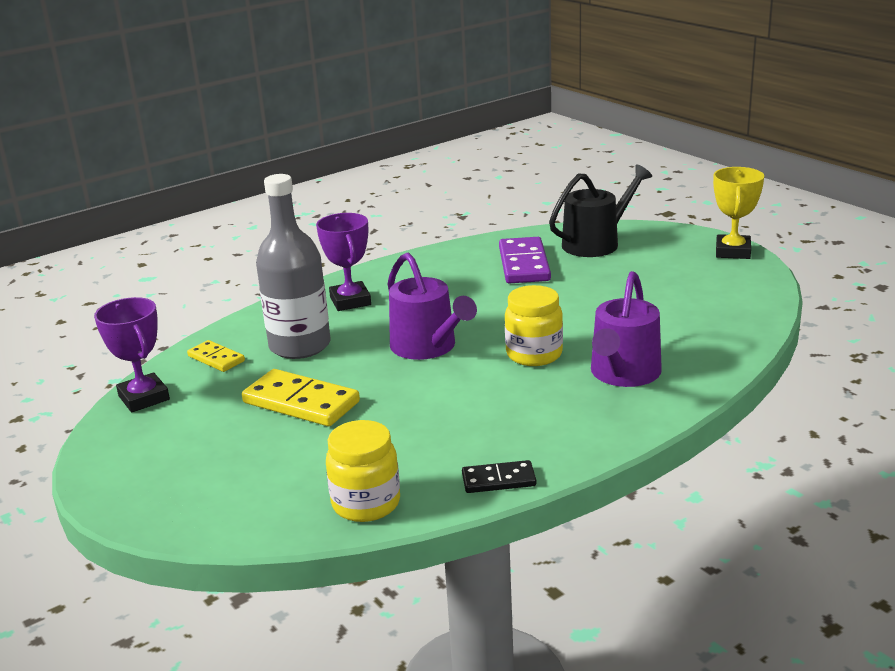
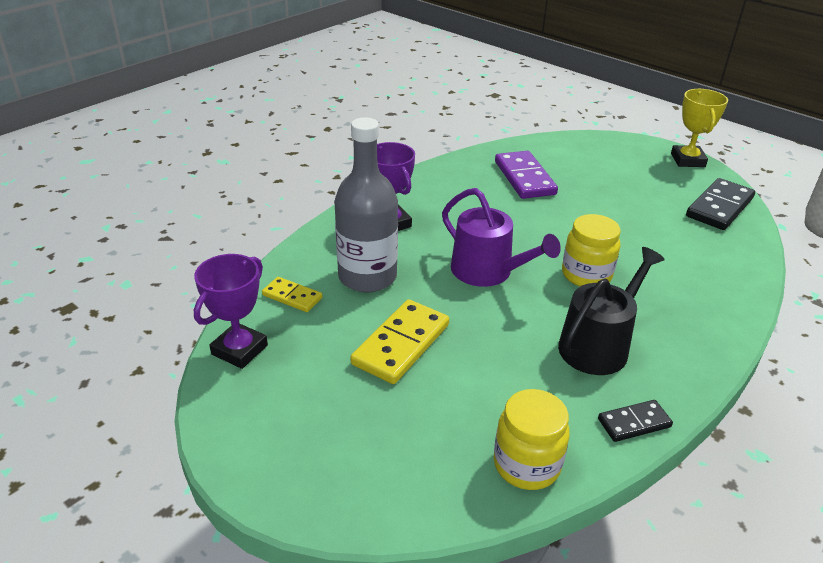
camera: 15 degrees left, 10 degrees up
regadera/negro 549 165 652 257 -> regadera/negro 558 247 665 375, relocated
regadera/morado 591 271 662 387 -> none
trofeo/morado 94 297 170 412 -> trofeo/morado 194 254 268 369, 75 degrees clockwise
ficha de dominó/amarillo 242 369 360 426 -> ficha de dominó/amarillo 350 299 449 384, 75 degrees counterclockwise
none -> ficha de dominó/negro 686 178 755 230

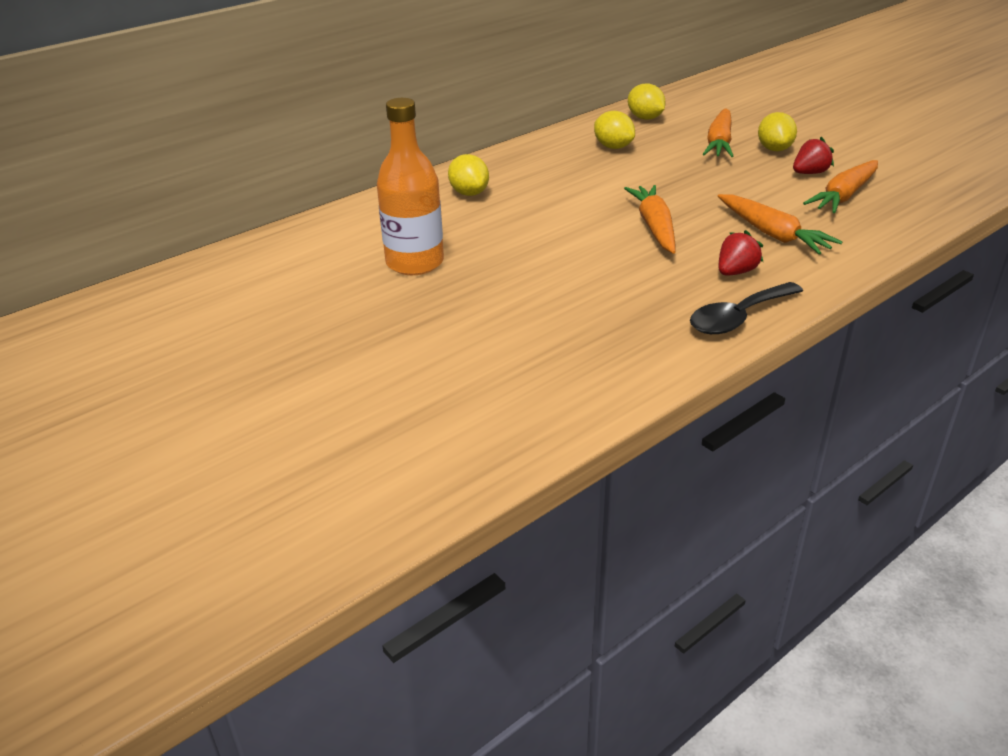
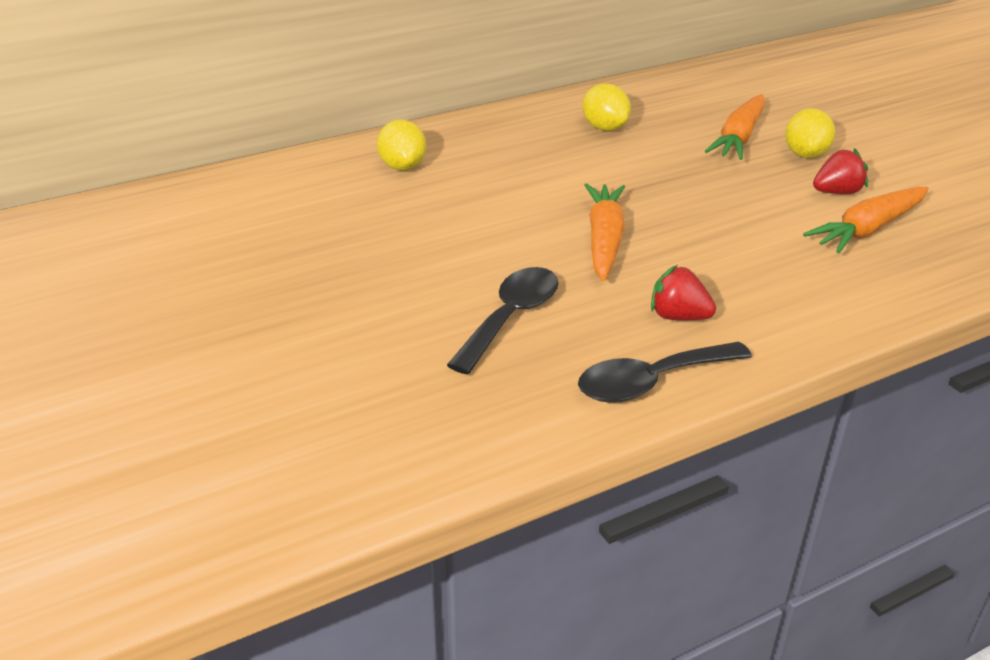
camera: 10 degrees right, 0 degrees up
limón/amarillo 628 83 666 120 -> none
botella/naranja 377 98 444 275 -> none
zanahoria/naranja 718 194 842 254 -> none
fresa/rojo 718 230 763 276 -> fresa/rojo 651 265 716 320, 120 degrees counterclockwise
none -> cuchara/negro 447 267 559 374

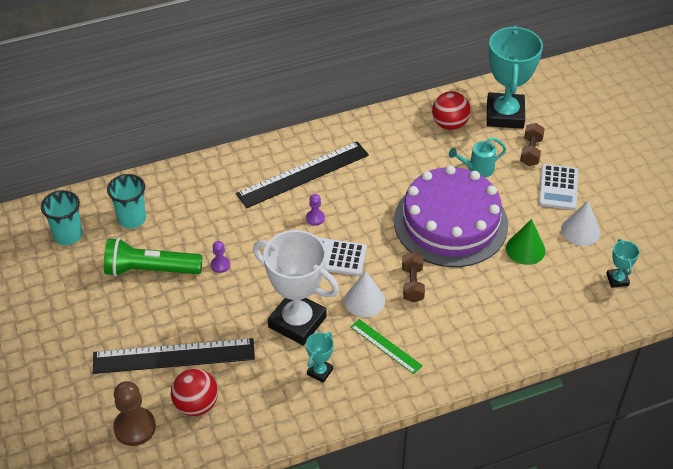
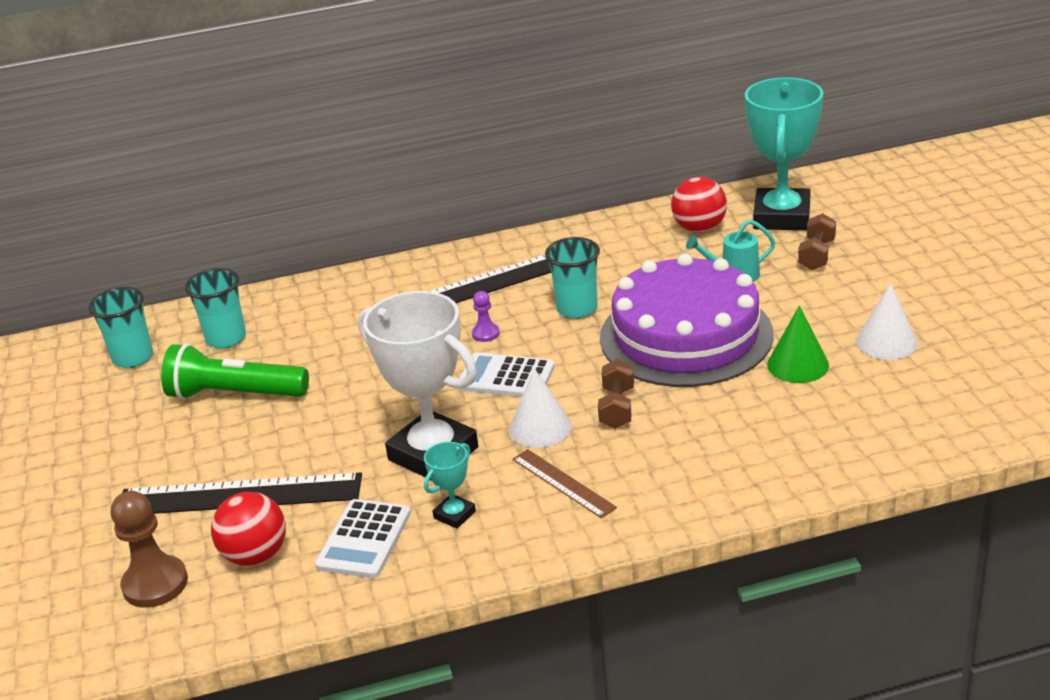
camera: 10 degrees right, 15 degrees down
calculadora/blanco 539 164 578 210 -> calculadora/blanco 315 499 411 578, relocated
trofeo/turquesa 606 239 639 288 -> none
peón/morado 211 241 230 273 -> none
regla/verde 351 319 423 374 -> regla/marrón 513 449 617 518
none -> vaso/turquesa 545 237 600 319

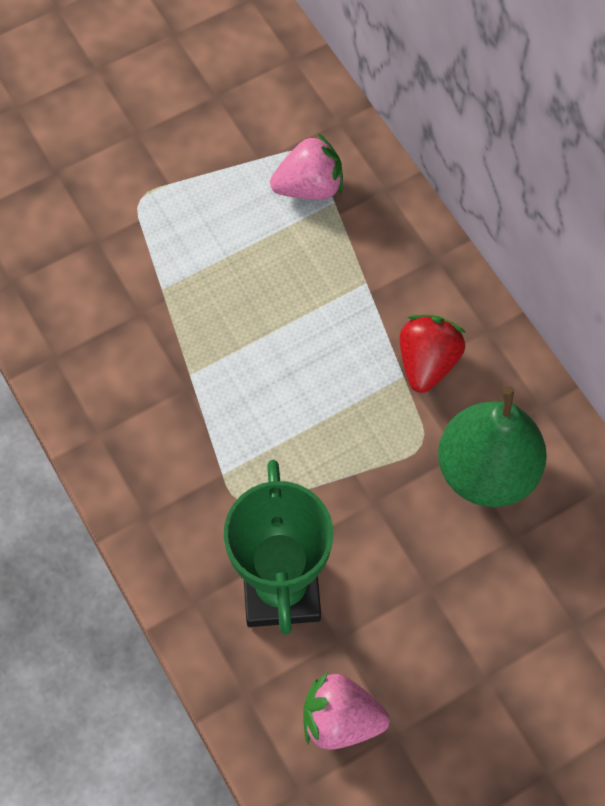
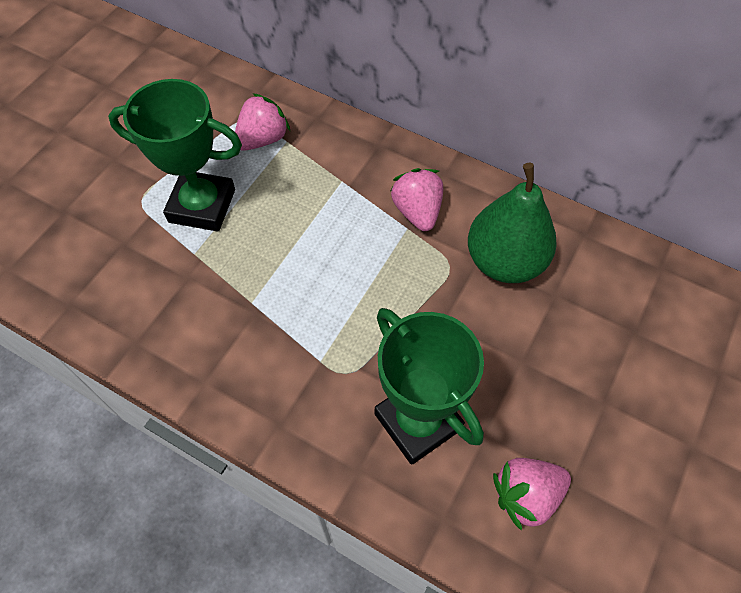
camera: 30 degrees left, 5 degrees down
fresa/rojo 400 315 466 393 -> fresa/rosa 391 168 443 231
none -> trofeo/verde 108 79 242 232

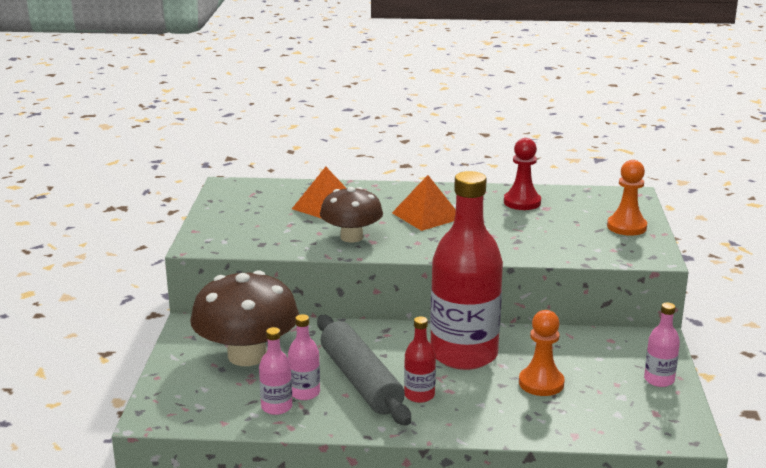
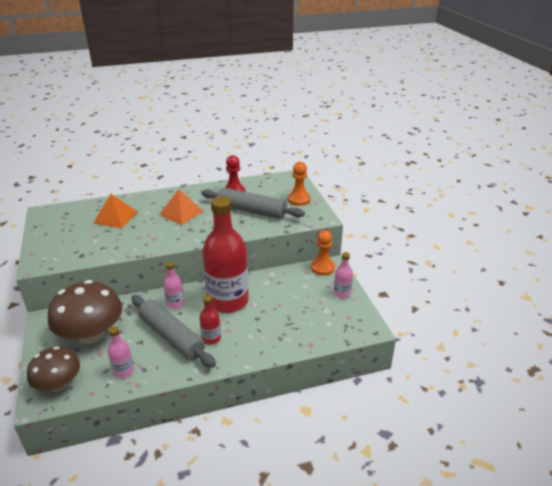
camera: 20 degrees left, 10 degrees up
seta/marrón 320 187 383 242 -> seta/marrón 27 346 80 392, relocated
peón/naranja 519 310 565 396 -> peón/naranja 311 230 335 276, relocated
botella/rosa 288 314 320 400 -> botella/rosa 163 262 184 309, relocated
none -> rodillo/gris 201 188 305 219

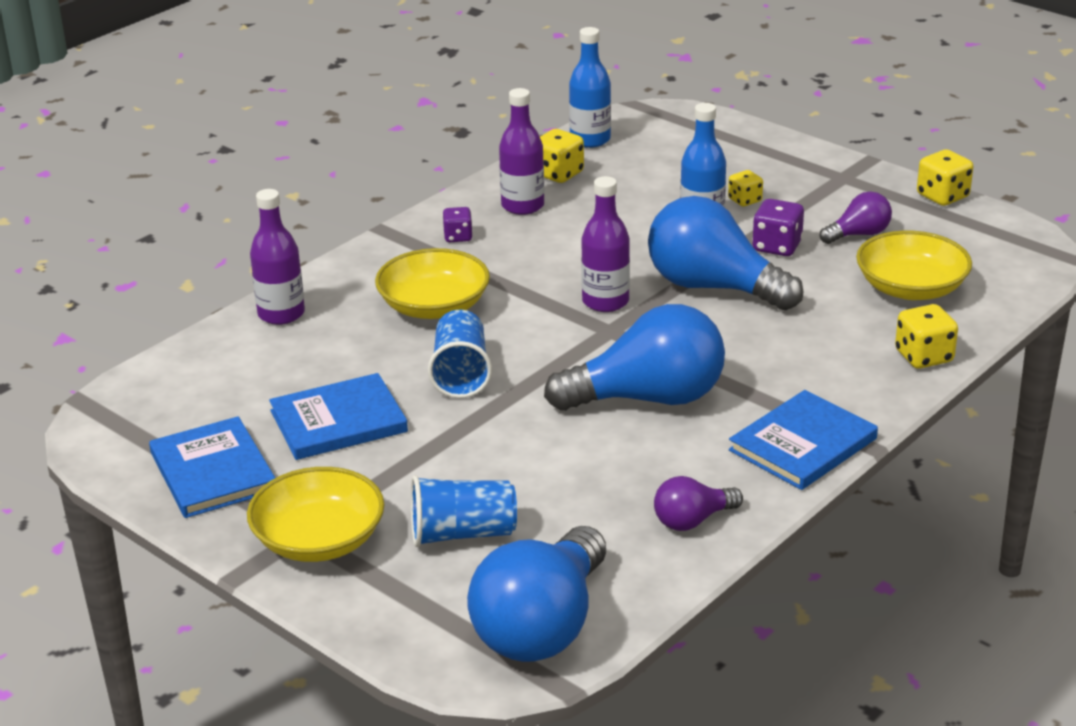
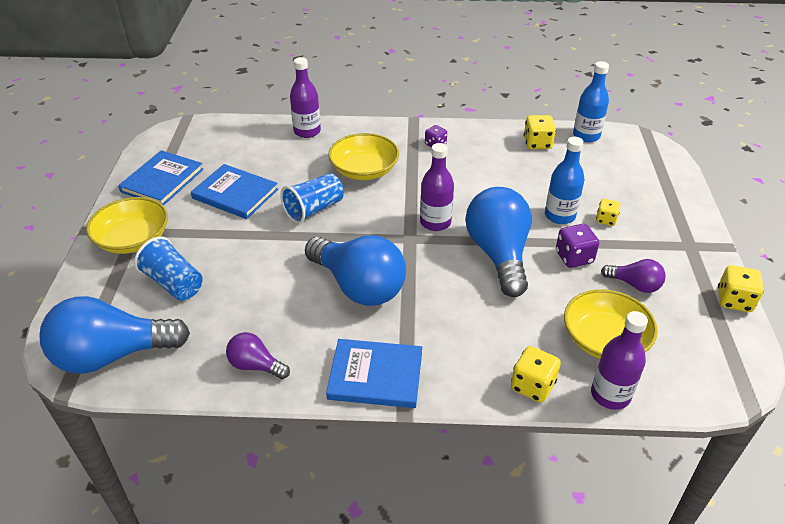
camera: 50 degrees right, 10 degrees up
botella/morado 499 88 544 215 -> botella/morado 591 311 648 410, relocated

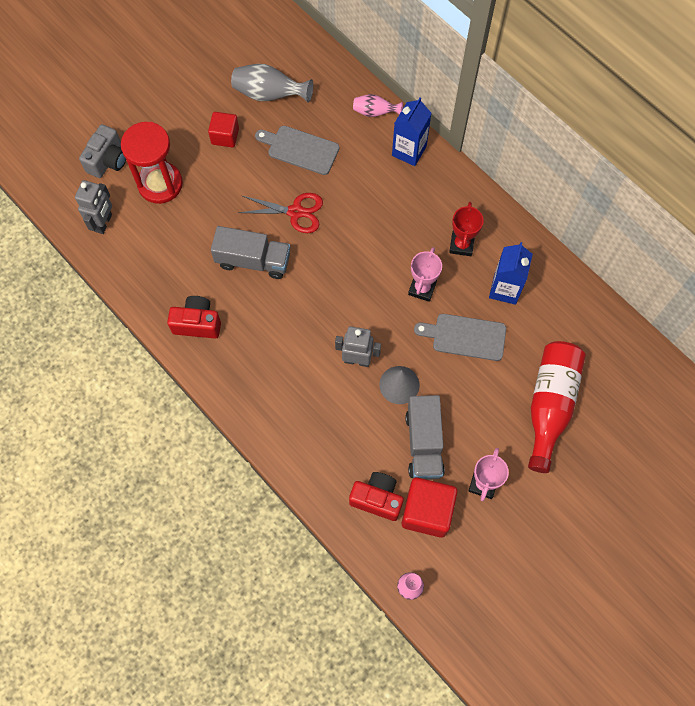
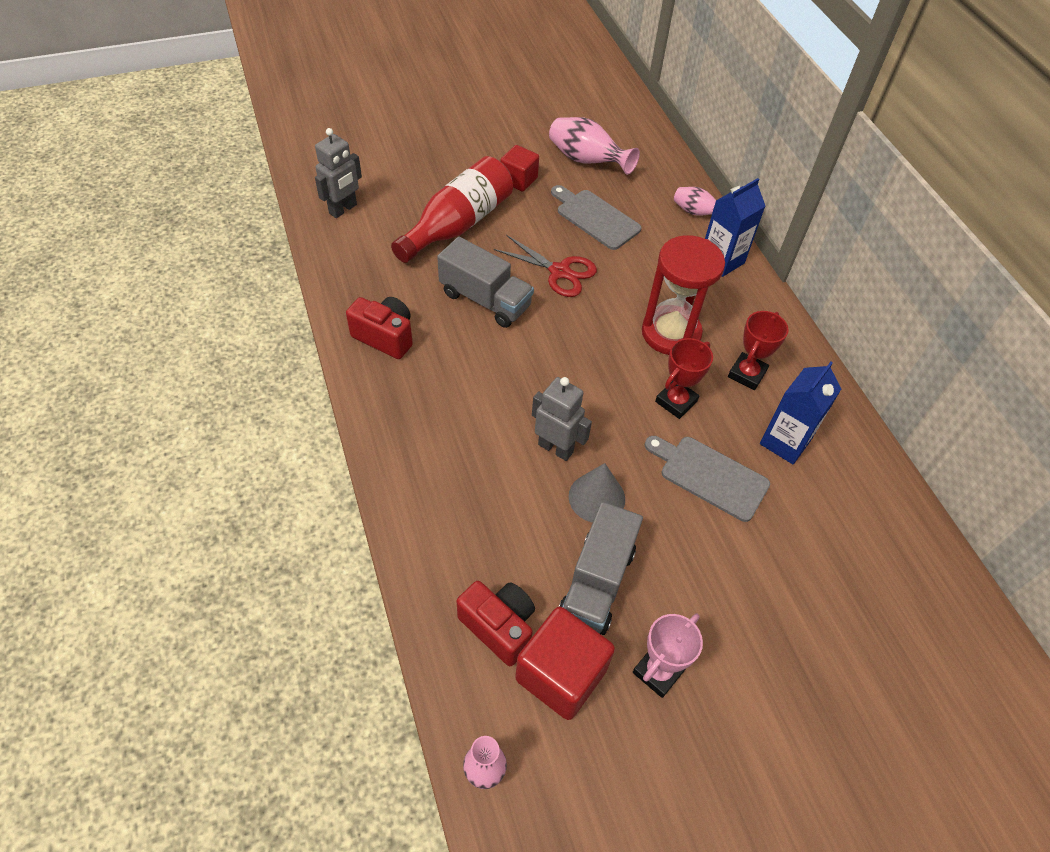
camera: 20 degrees right, 15 degrees down
florero/gris 231 64 313 103 -> florero/rosa 549 117 640 175
reloj de arena/rojo 121 122 183 204 -> reloj de arena/rojo 642 235 725 355, relocated
cámara/gris 79 124 126 178 -> none
trofeo/rosa 408 247 442 302 -> trofeo/rojo 655 338 713 419
botella/rojo 528 341 586 473 -> botella/rojo 391 156 513 263, relocated

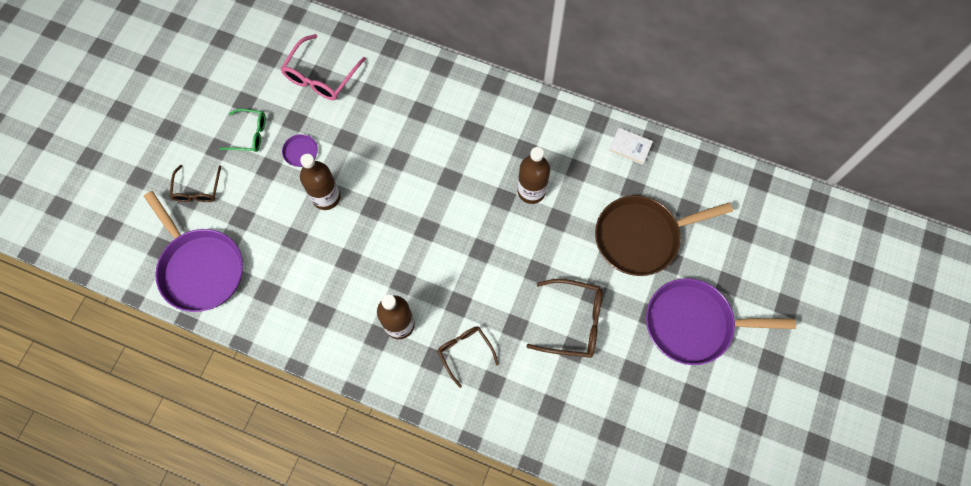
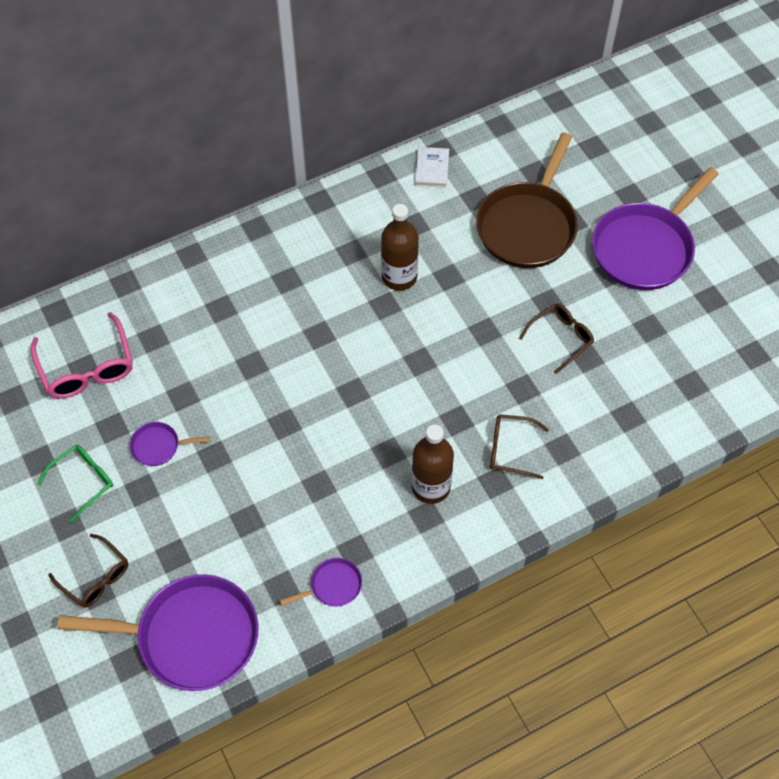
camera: 50 degrees left, 10 degrees down
libro/blanco 609 128 653 165 -> libro/blanco 415 147 449 188, 60 degrees counterclockwise
botella/marrón 300 154 341 210 -> none
gafas/marrón 526 279 602 358 -> gafas/marrón 519 304 594 374, x0.66
none -> sartén/morado 280 558 362 607

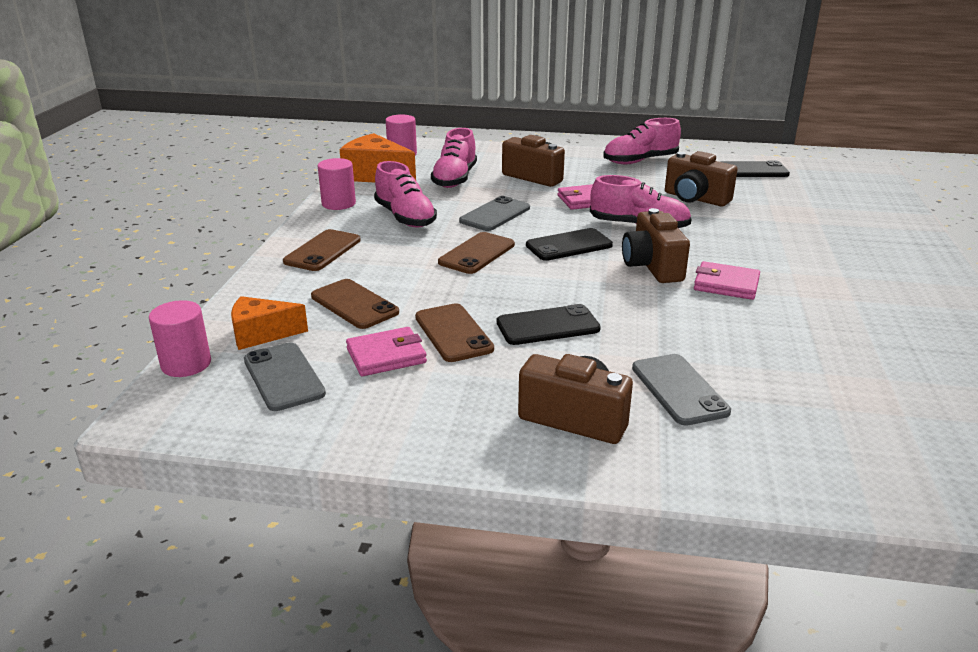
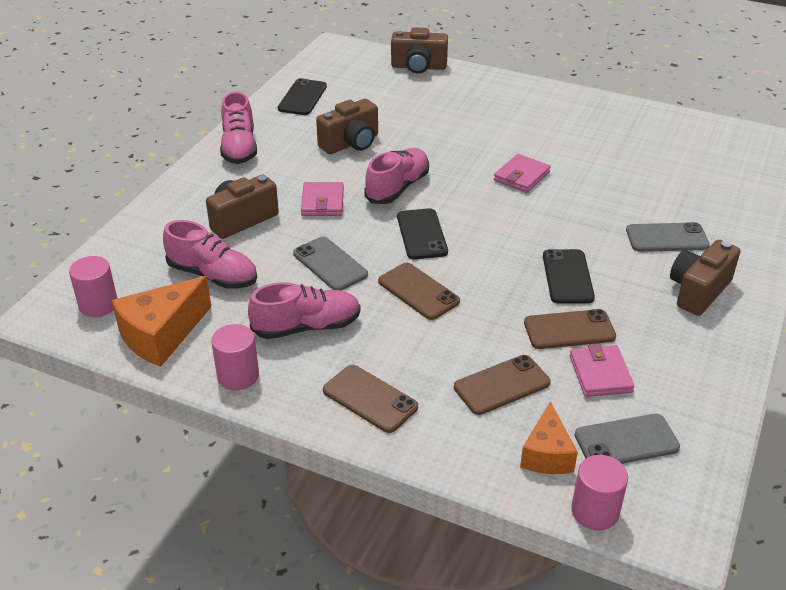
camera: 75 degrees left, 10 degrees up
cámara/marrón 622 208 690 283 -> cámara/marrón 391 27 448 74, relocated

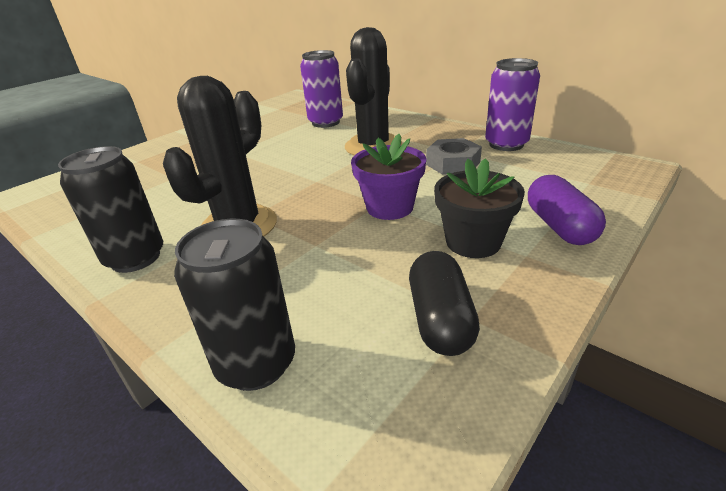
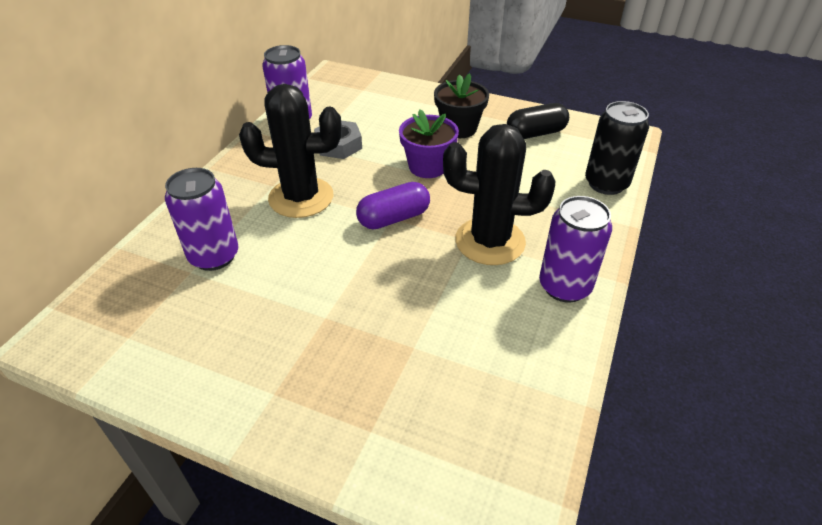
camera: 110 degrees left, 10 degrees up
lata/negro 58 146 163 273 -> lata/morado 539 196 612 302
cápsula/morado 528 175 606 245 -> cápsula/morado 356 182 430 230, relocated

